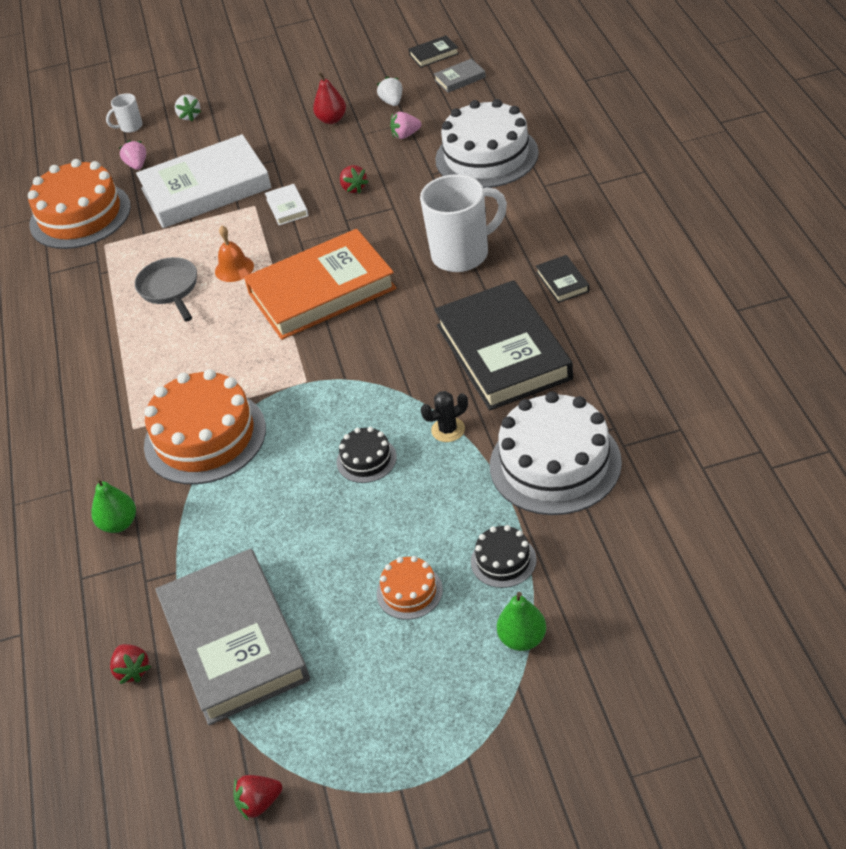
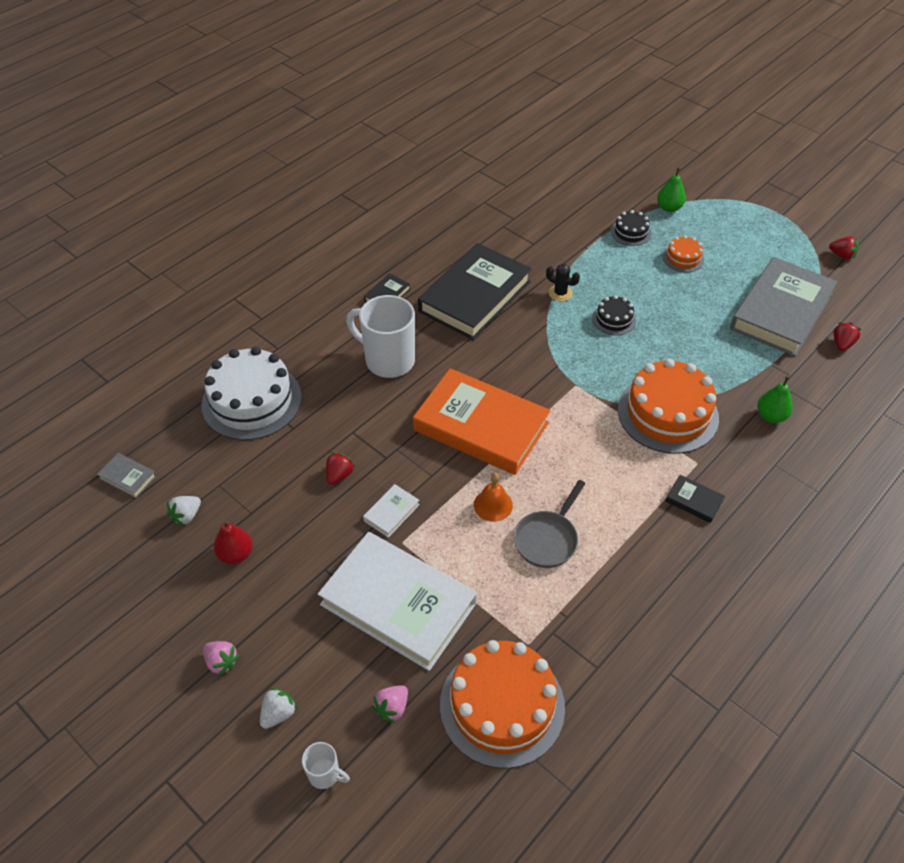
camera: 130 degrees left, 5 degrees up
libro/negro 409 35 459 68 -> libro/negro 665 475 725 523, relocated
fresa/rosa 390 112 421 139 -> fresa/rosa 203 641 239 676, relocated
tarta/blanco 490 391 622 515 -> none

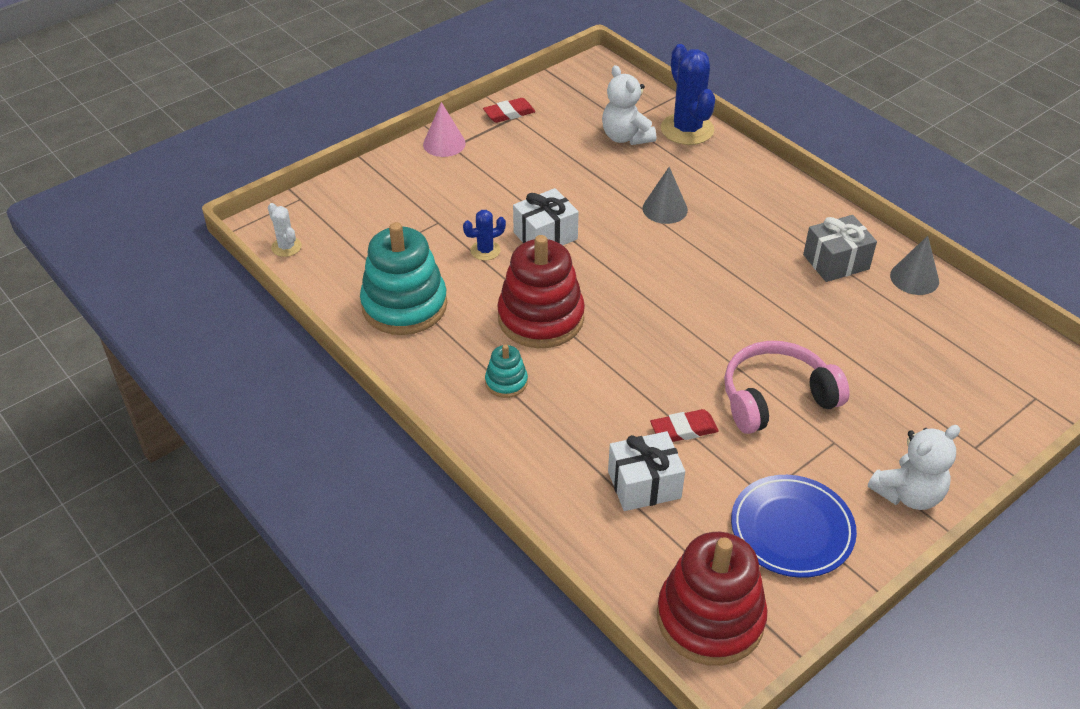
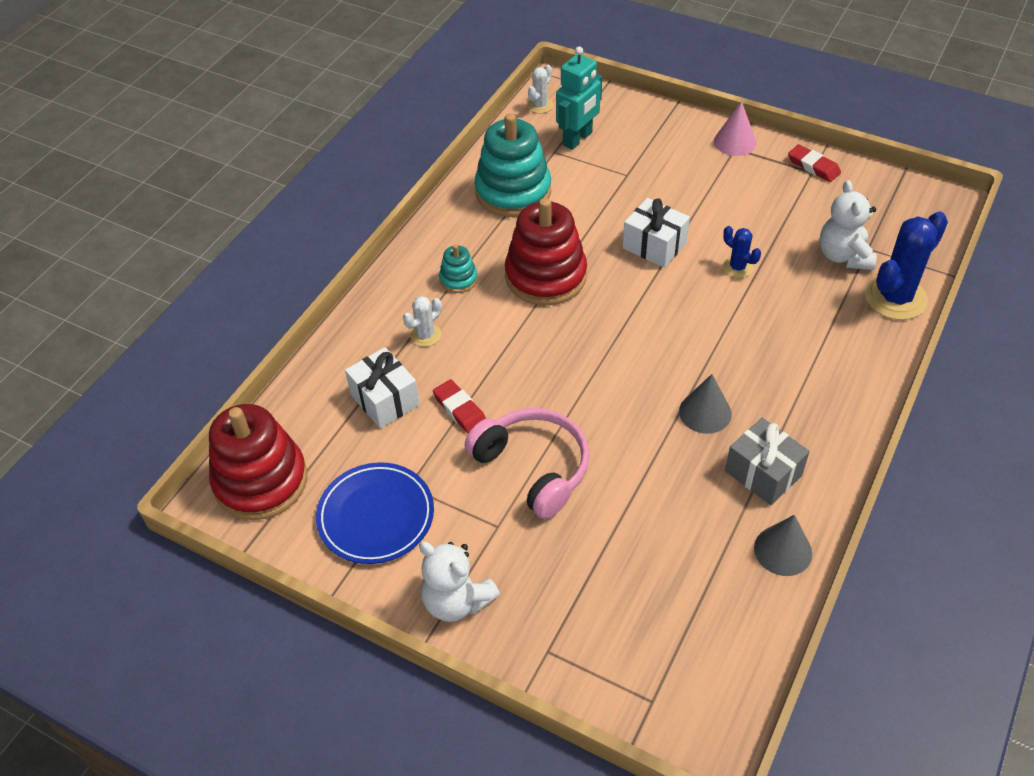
camera: 70 degrees right, 5 degrees up
osito/blanco 602 65 656 145 -> osito/blanco 820 180 877 270, 45 degrees counterclockwise
cono/gris 642 167 688 224 -> cono/gris 679 374 732 434, relocated
cactus/azul 463 210 506 260 -> cactus/azul 723 226 761 278, relocated
none -> robot/turquesa 556 46 602 150
none -> cactus/blanco 403 296 442 347

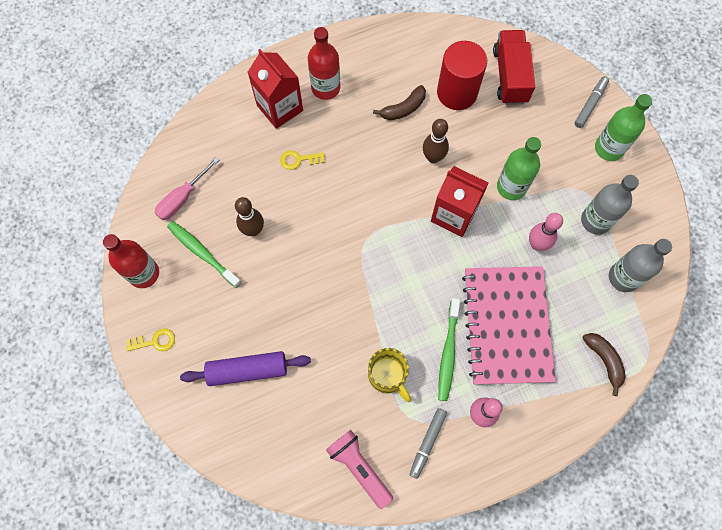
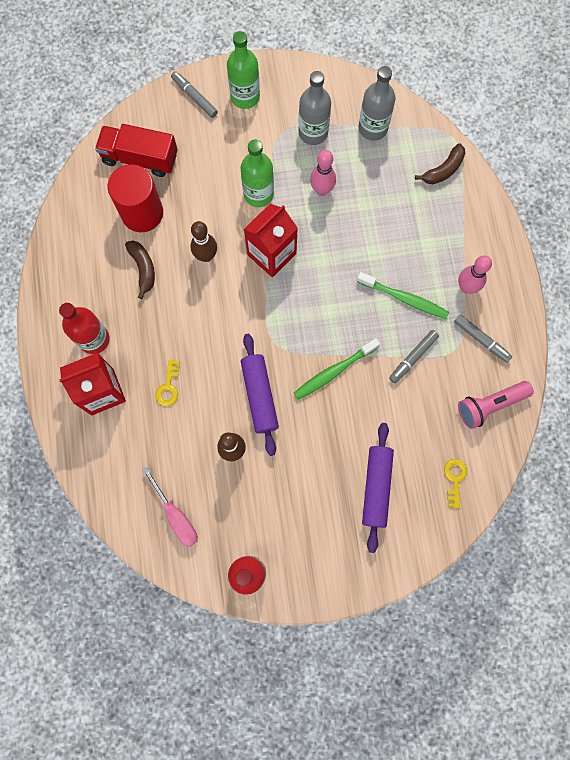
camera: 75 degrees left, 5 degrees up
cepillo de dientes/verde 167 221 242 288 -> cepillo de dientes/verde 294 338 380 400, relocated
cuaderno/rosa 462 266 556 385 -> none
llave/amarillo 126 328 175 351 -> llave/amarillo 444 459 467 508, relocated
plátano/marrón 583 333 626 396 -> plátano/marrón 415 143 465 184, 150 degrees clockwise
taza/amarillo 368 348 411 402 -> rotulador/gris 389 330 439 383
none -> rodillo/morado 241 334 279 456

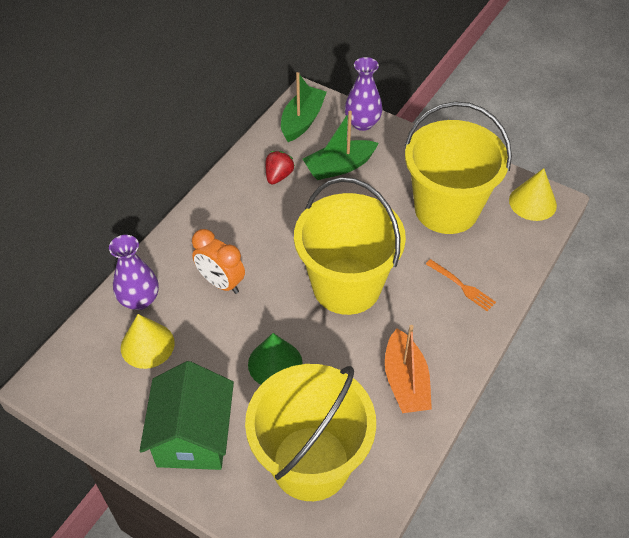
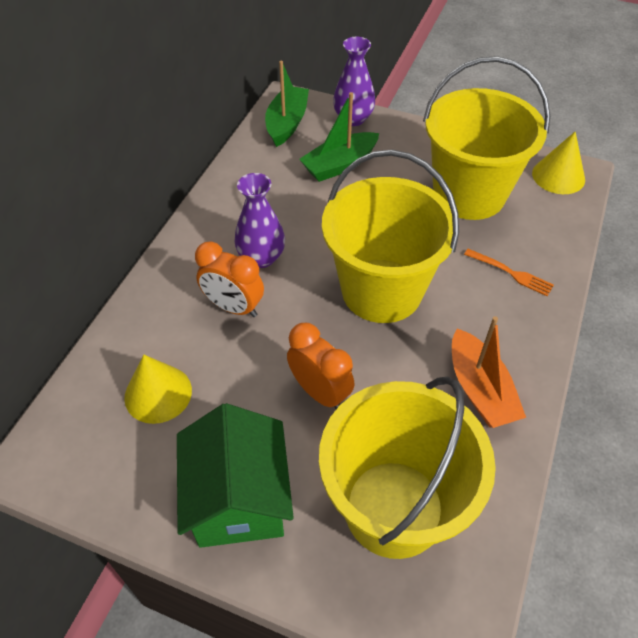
camera: 10 degrees left, 0 degrees up
fresa/rojo 266 151 295 185 -> none
florero/morado 109 235 159 310 -> florero/morado 234 173 285 268, relocated
cono/verde 248 333 302 384 -> despertador/naranja 287 323 354 409

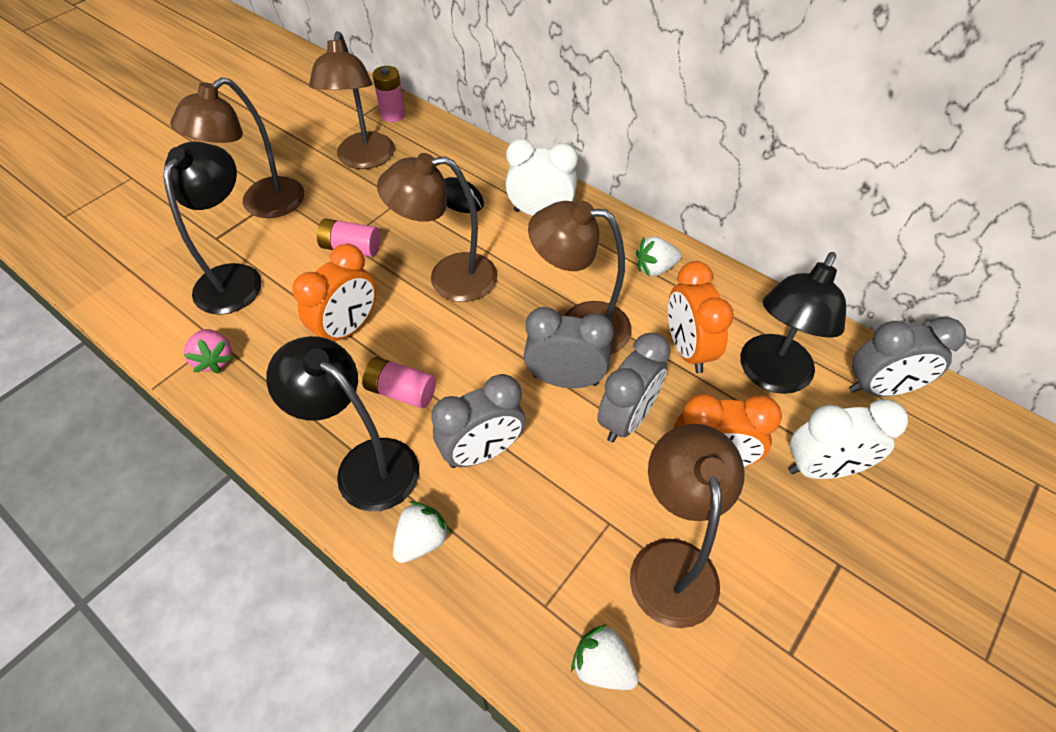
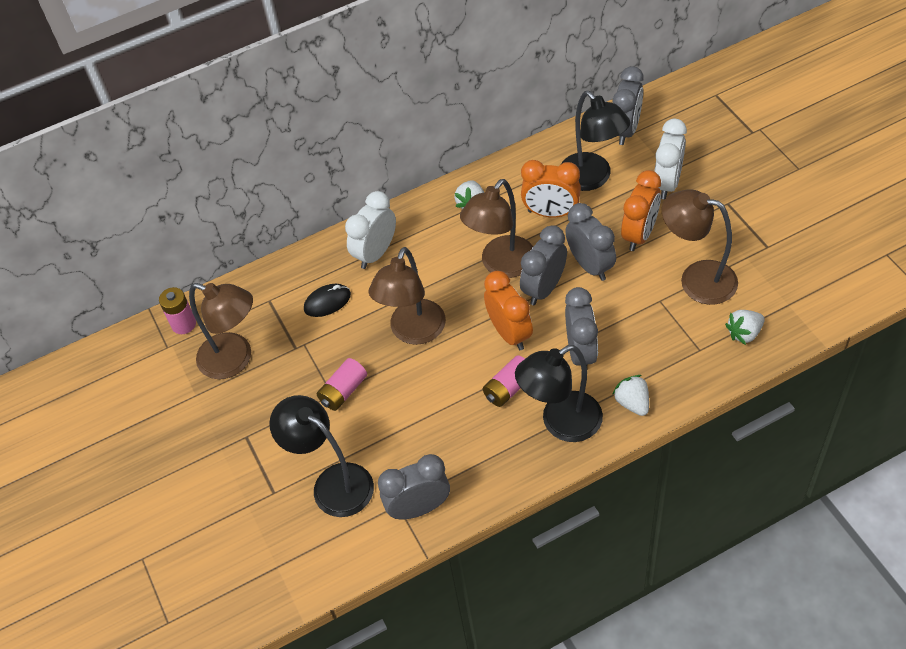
camera: 60 degrees left, 0 degrees up
lámpara/marrón 170 77 304 218 -> none
despertador/naranja 292 244 376 341 -> despertador/naranja 484 271 533 350, relocated
fresa/rosa 184 329 234 374 -> despertador/gris 378 454 450 519

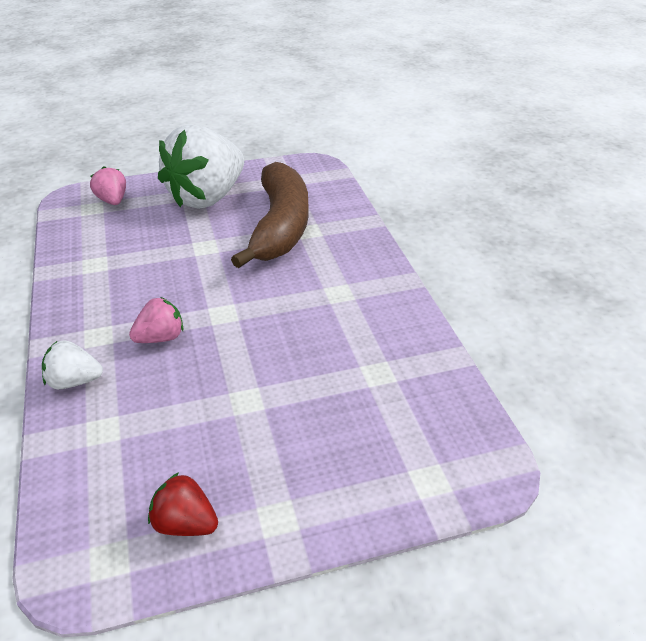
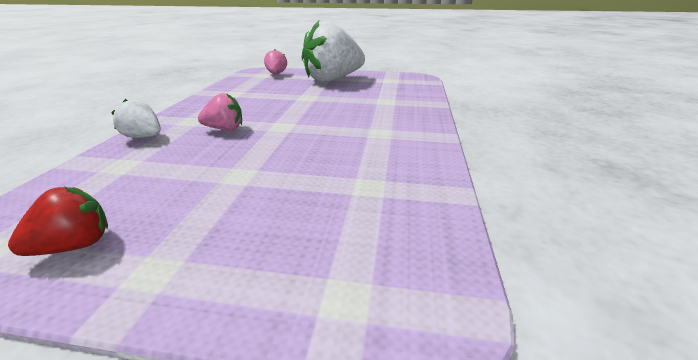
camera: 25 degrees right, 10 degrees down
plátano/marrón 231 162 309 268 -> none
fresa/rojo 148 472 218 536 -> fresa/rojo 8 187 108 256, 90 degrees clockwise

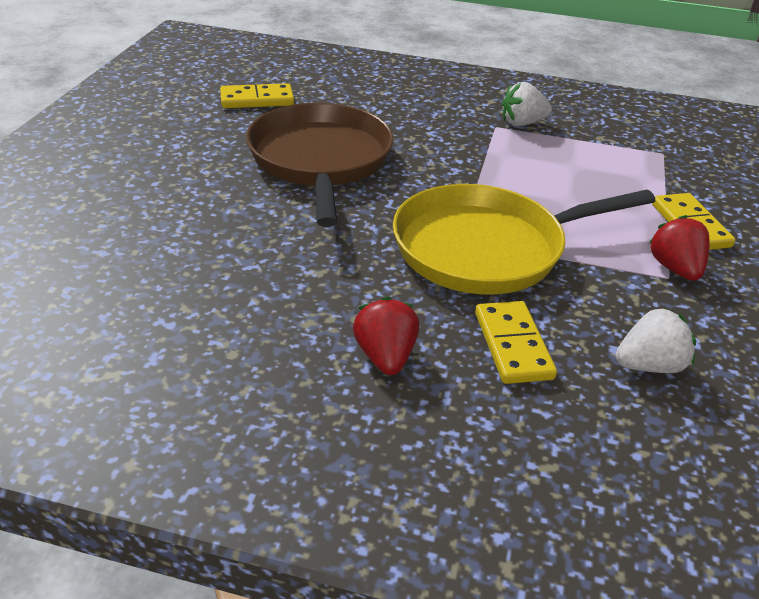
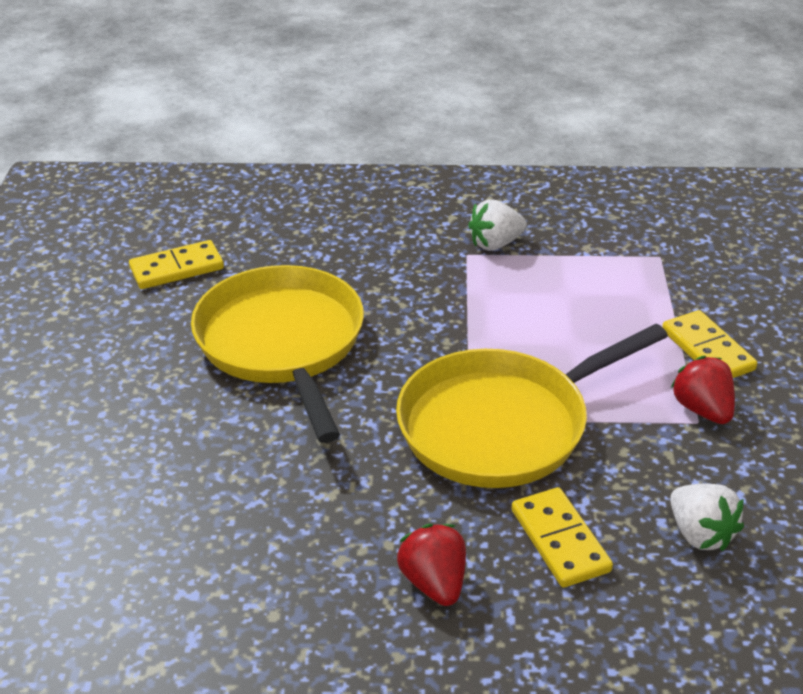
camera: 10 degrees left, 0 degrees up
sartén/marrón 246 103 393 227 -> sartén/amarillo 191 265 364 443
fresa/blanco 615 307 696 373 -> fresa/blanco 670 484 744 551, 90 degrees clockwise

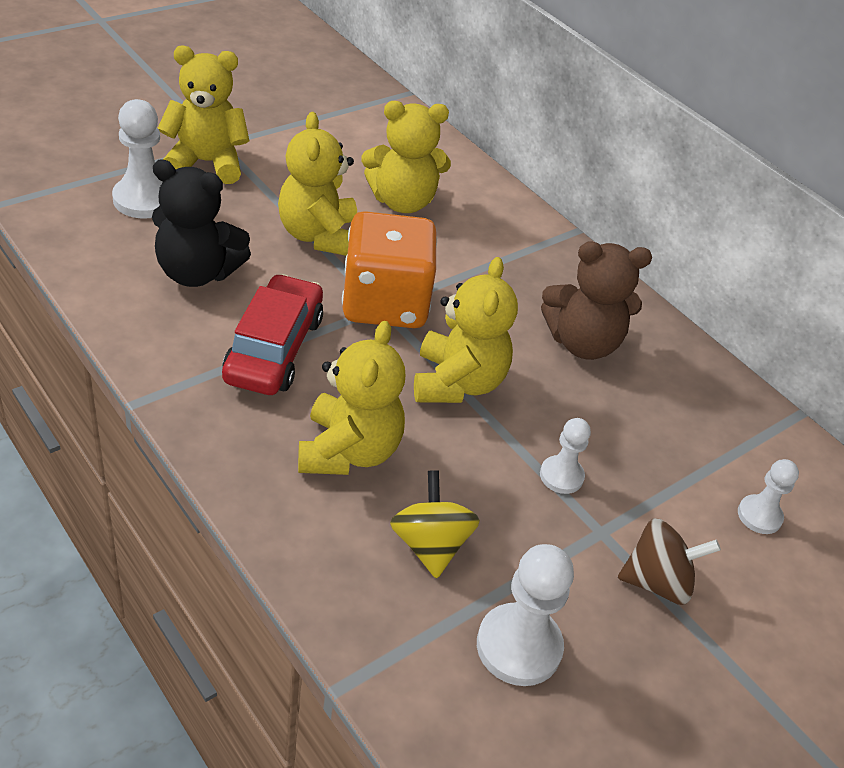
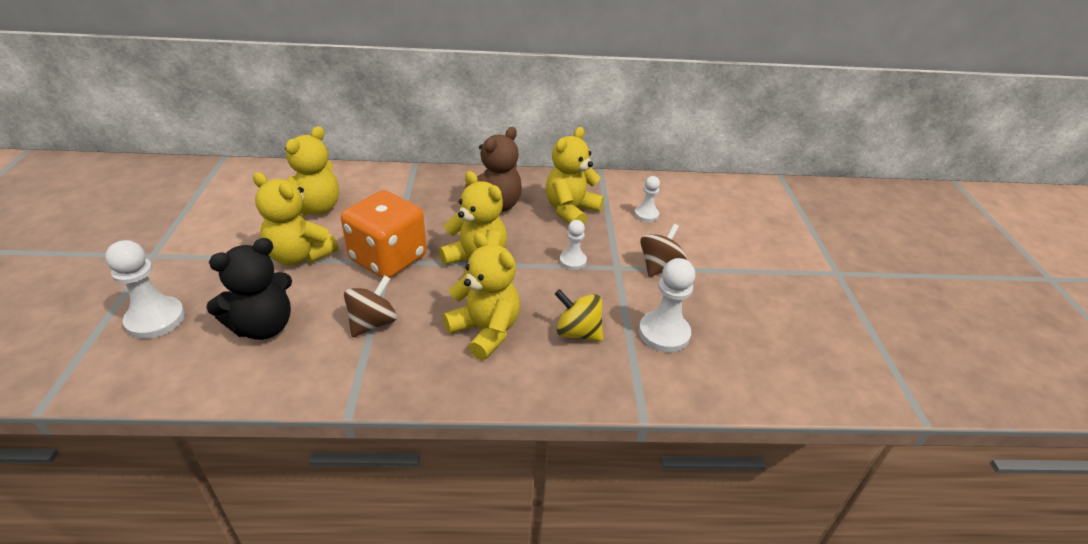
camera: 50 degrees left, 5 degrees down
osito/amarillo 158 46 249 184 -> osito/amarillo 546 127 604 224, relocated
coche/rojo 222 274 323 395 -> peonza/marrón 344 275 397 337

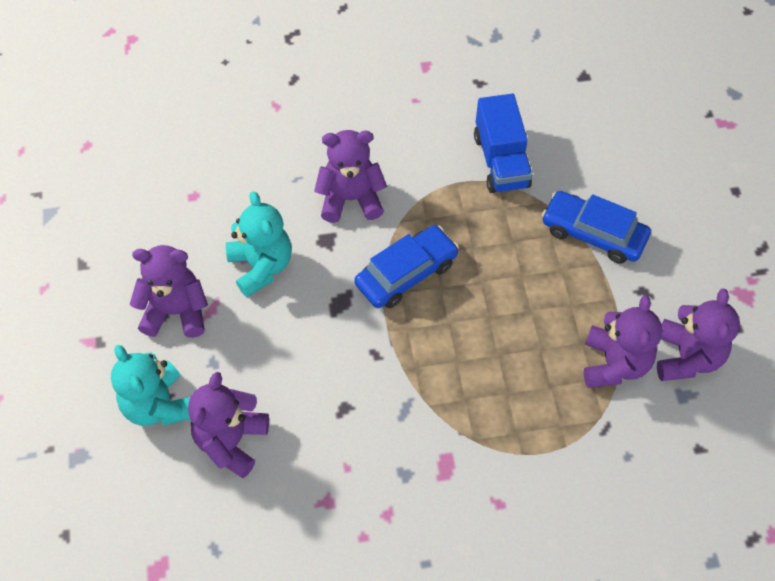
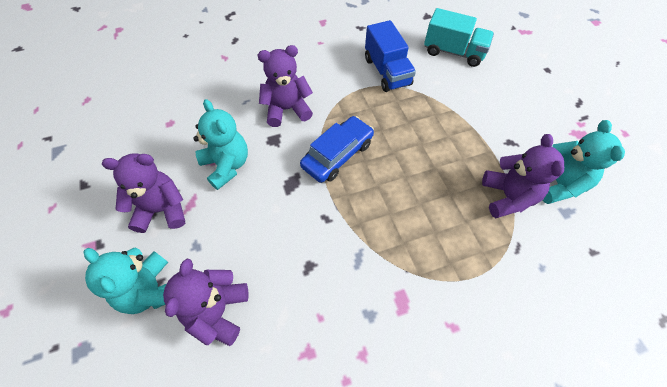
camera: 10 degrees left, 0 degrees up
coche/azul 542 191 651 264 -> none
osito/morado 657 288 740 381 -> osito/turquesa 543 120 625 204
none -> camión/turquesa 424 8 494 67

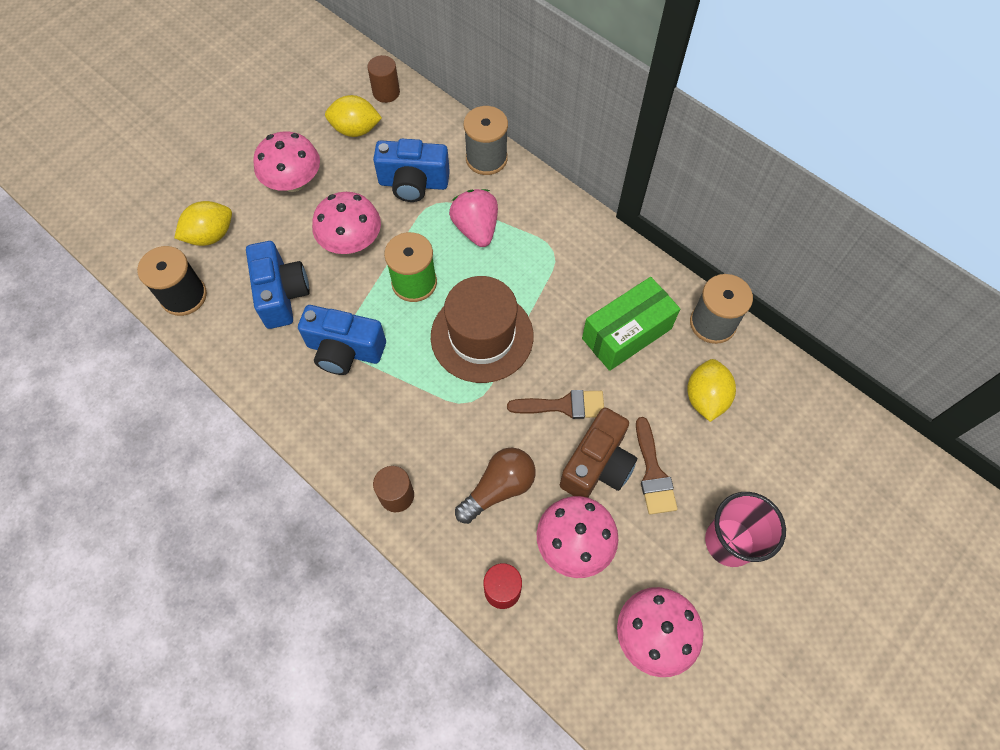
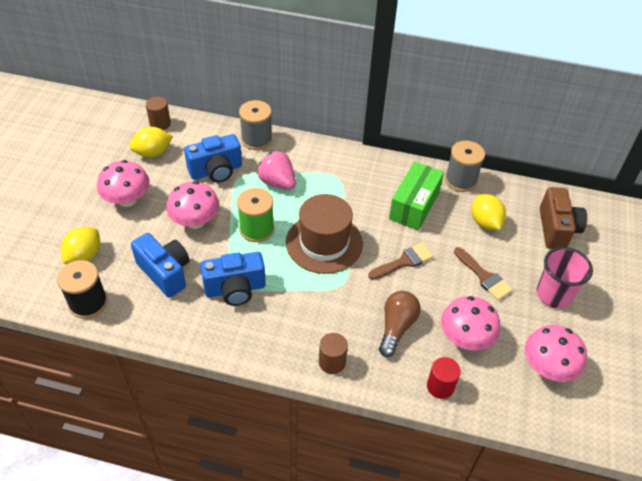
camera: 30 degrees left, 15 degrees down
cámara/marrón 560 407 637 498 -> cámara/marrón 540 187 587 249, relocated

